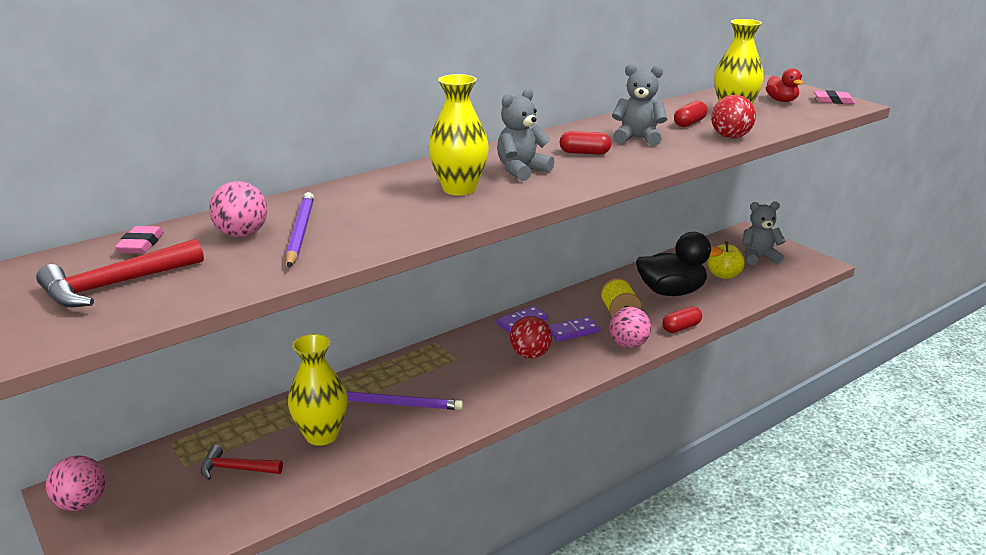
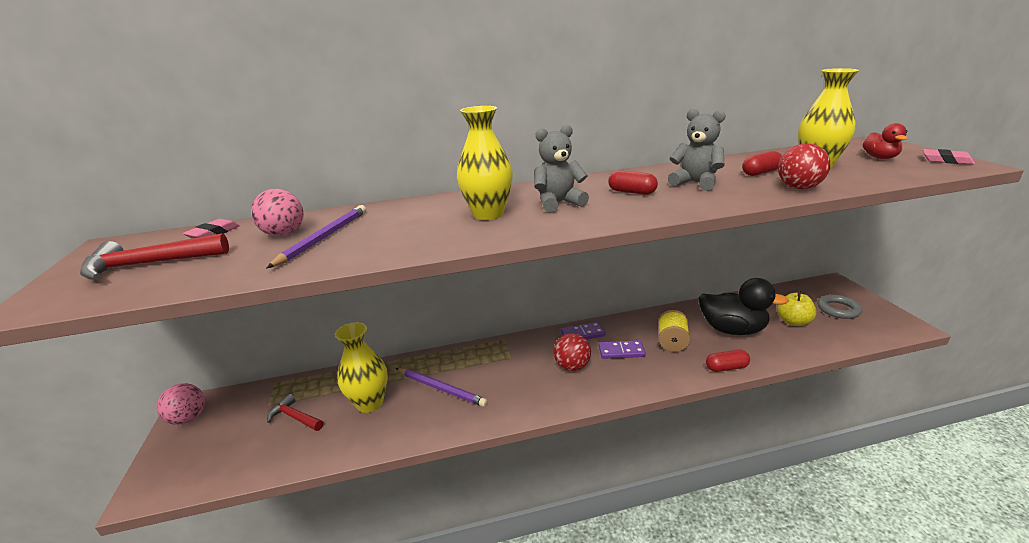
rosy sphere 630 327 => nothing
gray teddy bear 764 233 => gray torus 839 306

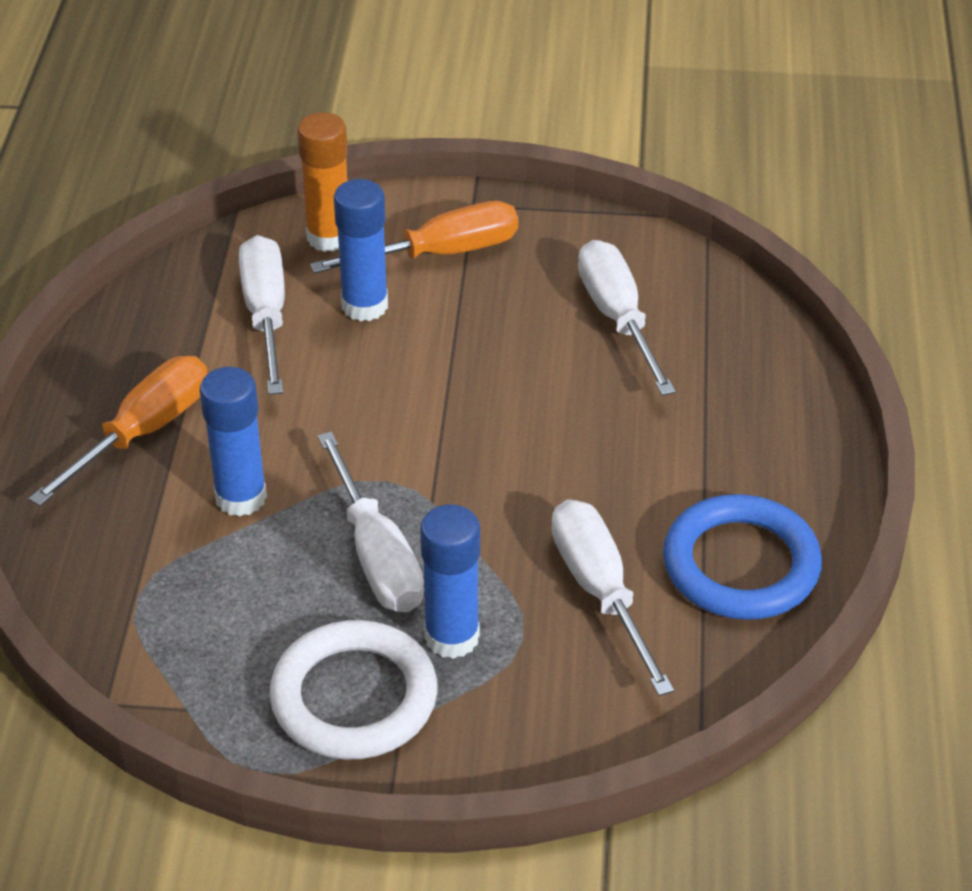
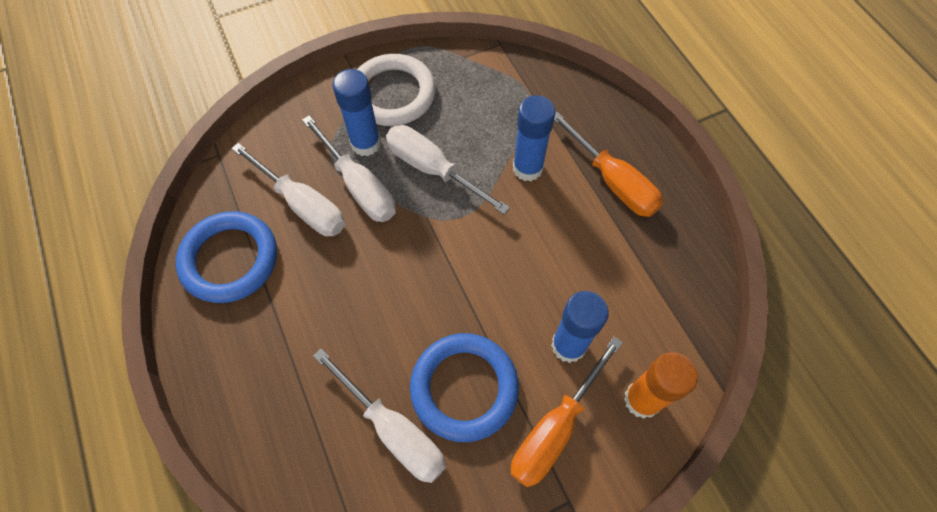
nothing => cobalt torus 464 387
white flat screwdriver 262 315 => white flat screwdriver 349 168, move
bright orange flat screwdriver 118 431 => bright orange flat screwdriver 608 164, 45 degrees counterclockwise

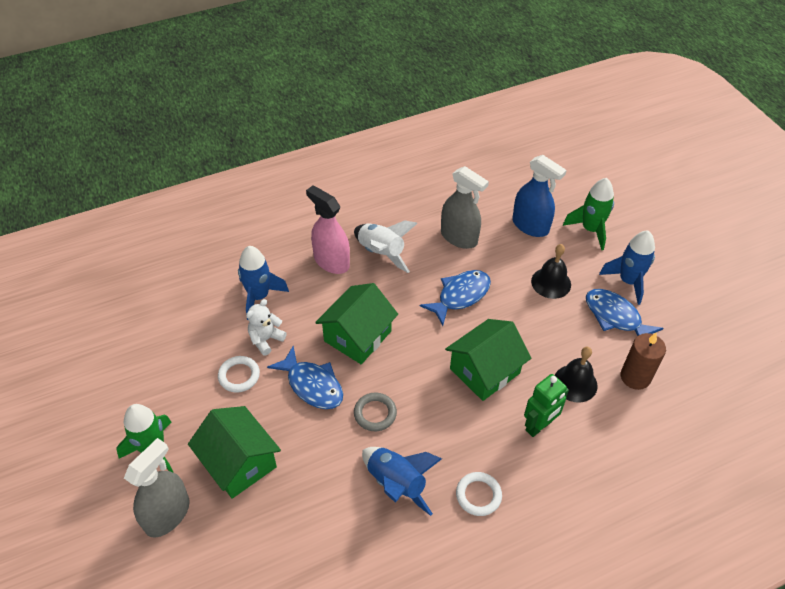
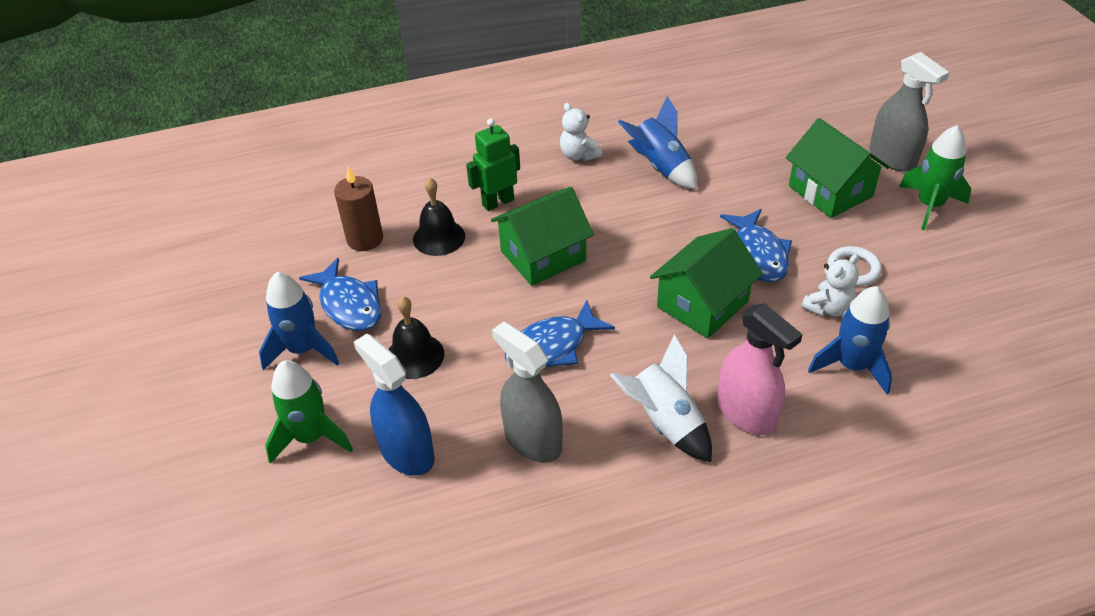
gray torus 375 412 => nothing
white torus 479 494 => white teddy bear 581 132
gray sprayer 157 488 => gray sprayer 909 112, 75 degrees counterclockwise
cobalt toy fish 305 377 => cobalt toy fish 756 245, 150 degrees counterclockwise

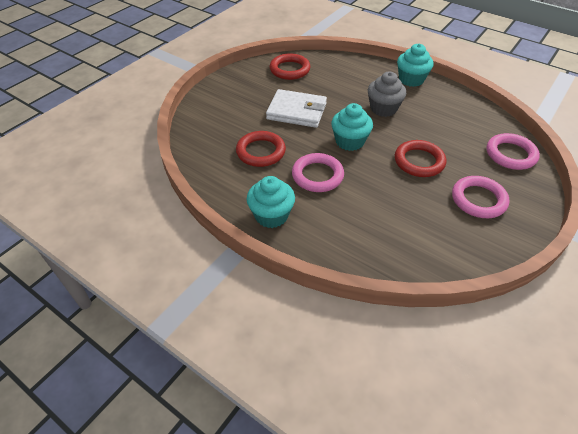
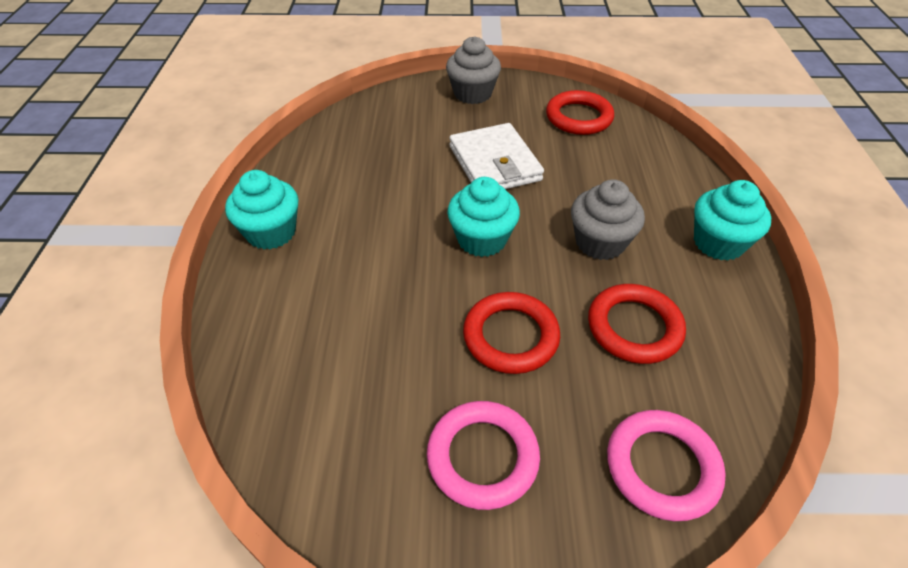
rosy torus 318 172 => nothing
nothing => gray muffin 473 70
red torus 261 149 => red torus 637 324, move

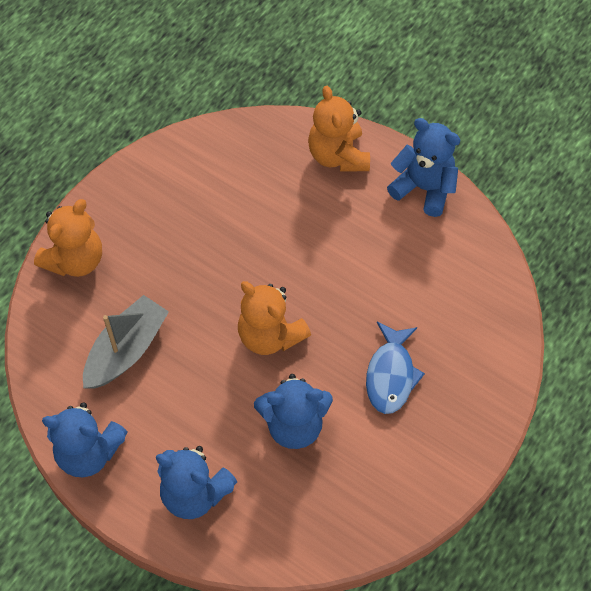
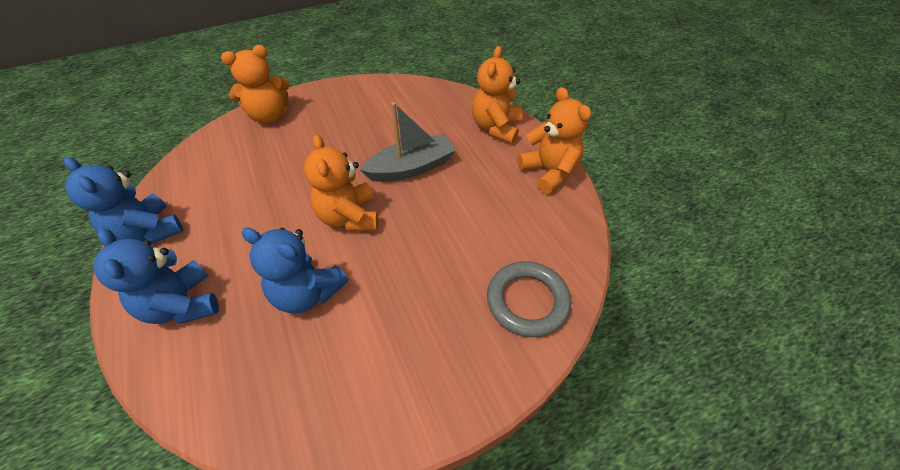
cobalt toy fish 395 368 => nothing
nothing => gray torus 529 299
gray sailboat 126 342 => gray sailboat 407 142, move
cobalt teddy bear 424 167 => bright orange teddy bear 554 140

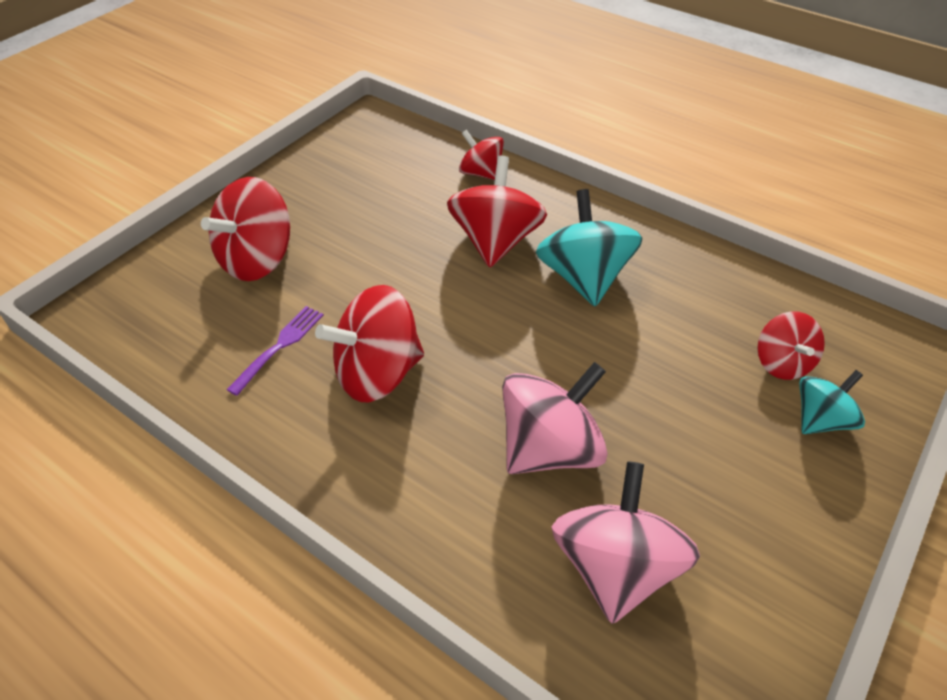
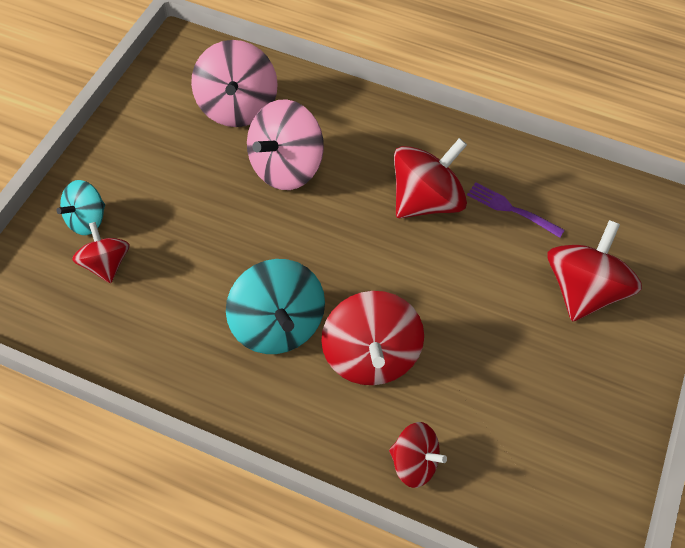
purple table fork 275 351 => purple table fork 516 210, 105 degrees clockwise

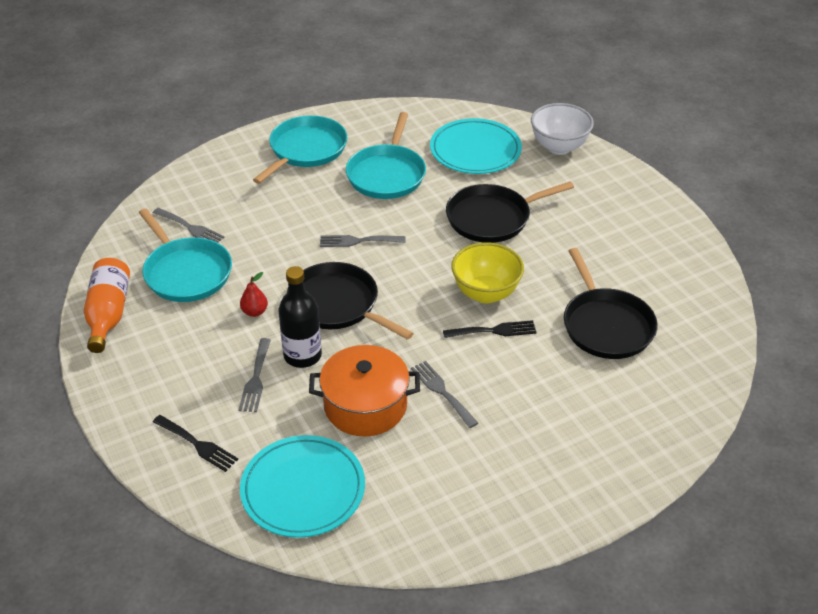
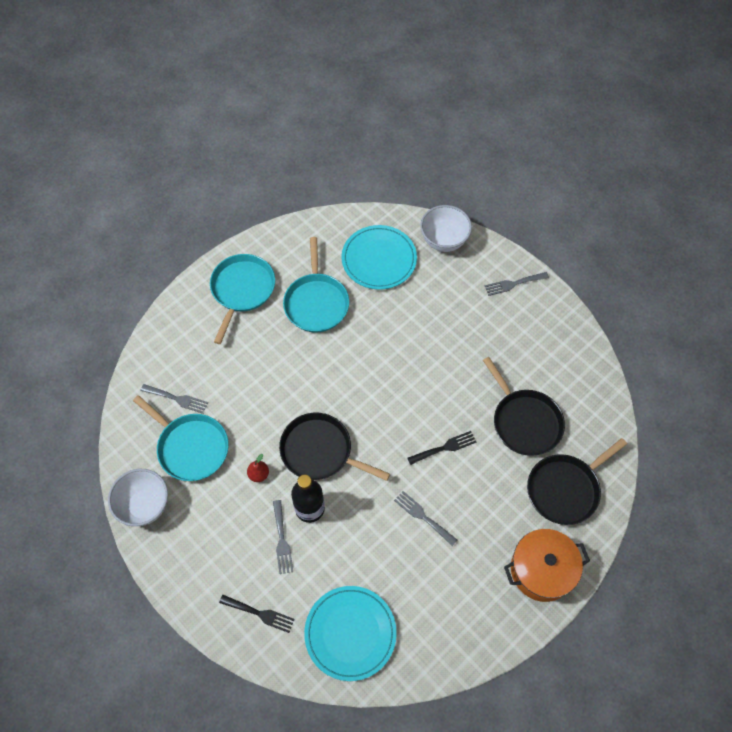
yellow bowl 487 272 => nothing
bright orange stockpot 364 391 => bright orange stockpot 547 565, move
gray table fork 362 241 => gray table fork 517 284, move
jet-black skillet 510 212 => jet-black skillet 577 481, move
bright orange flask 107 305 => white bowl 138 497

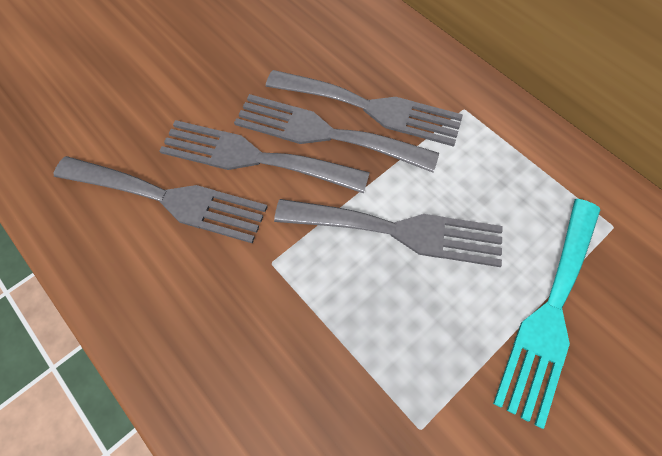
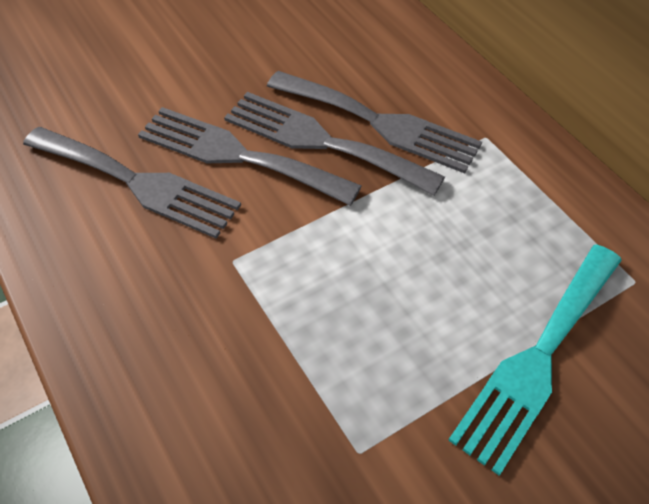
gray table fork 388 233 => nothing

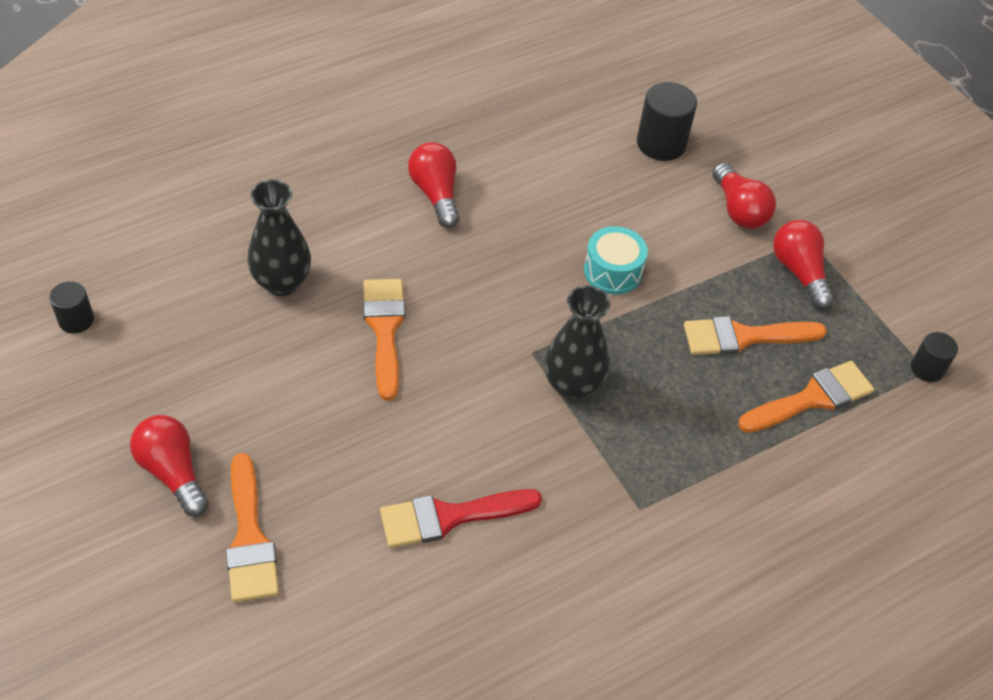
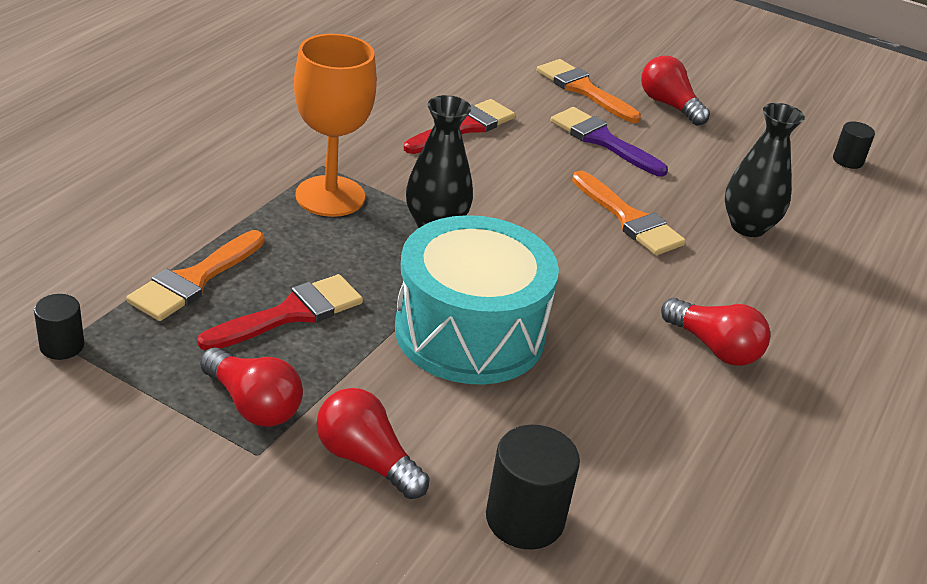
nothing => bright orange wine glass 335 125
nothing => purple paint brush 609 141
bright orange paint brush 755 335 => red paint brush 280 312
red bulb 169 465 => red bulb 675 90, 150 degrees counterclockwise
aqua toy drum 616 260 => aqua toy drum 477 300, x2.08

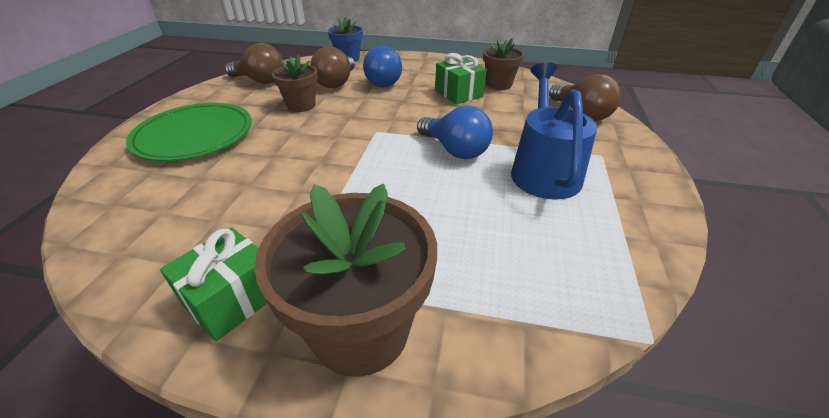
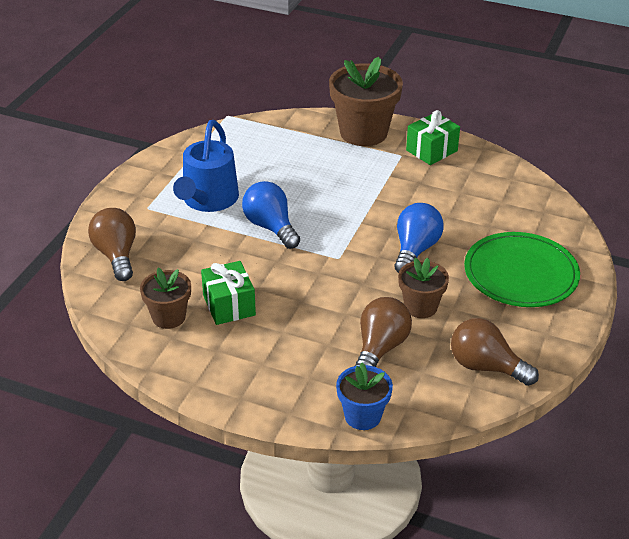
cobalt bulb 382 66 => cobalt bulb 419 238, move

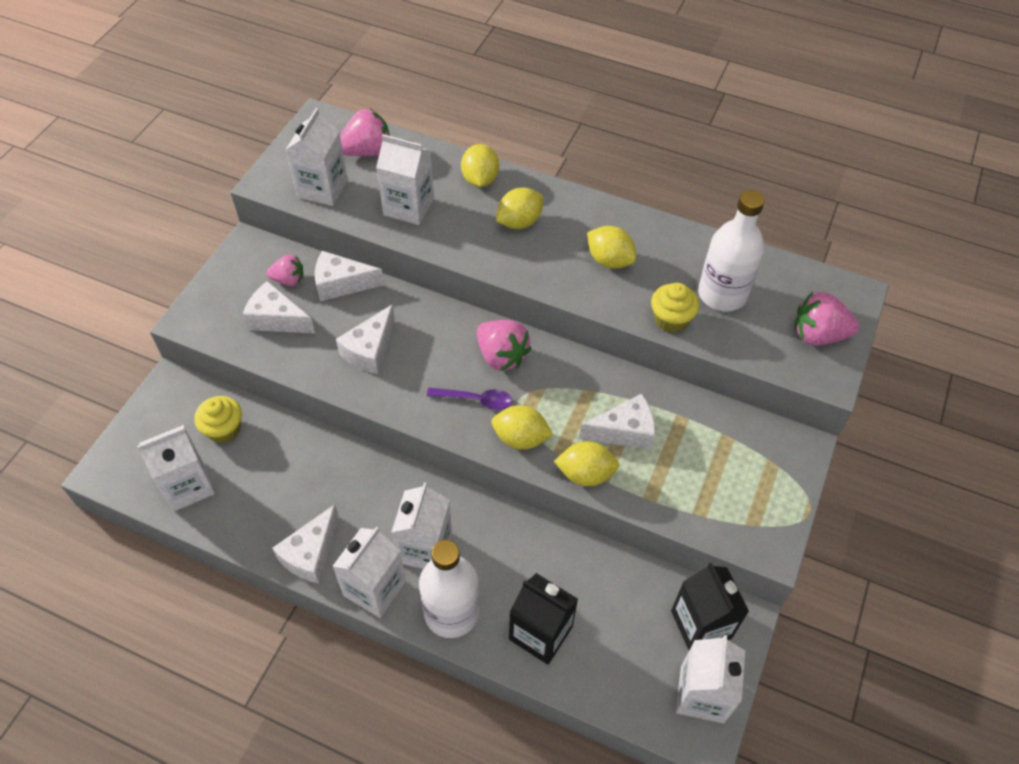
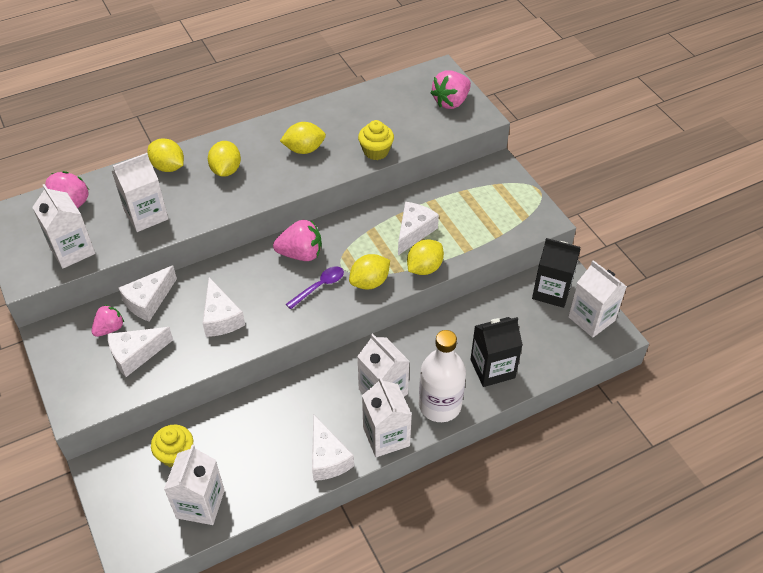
white flask 731 251 => nothing

